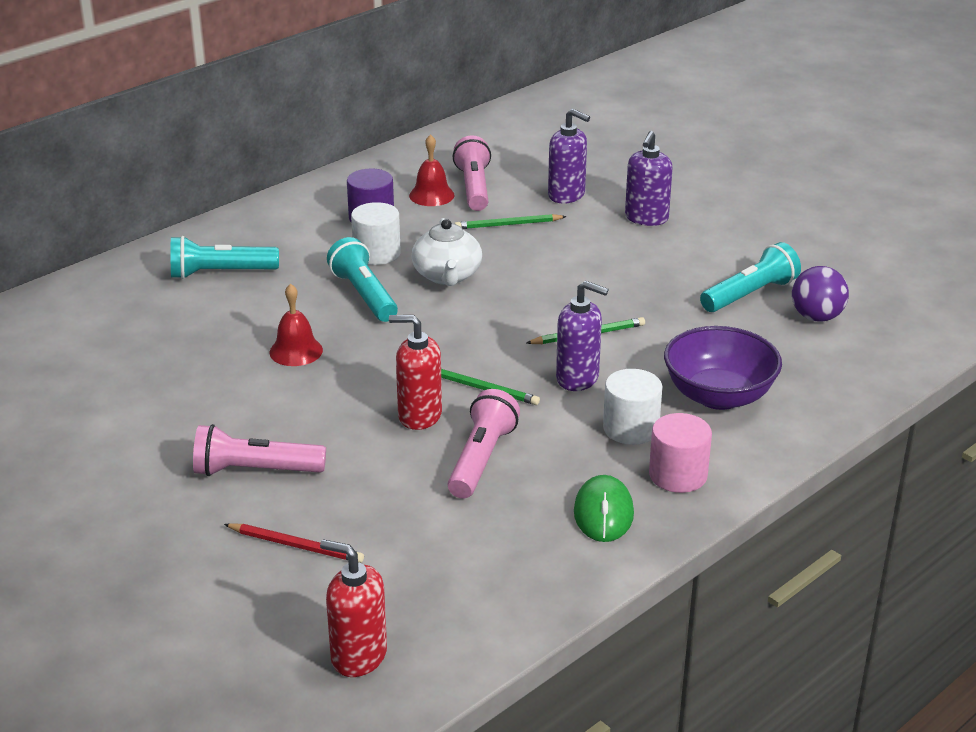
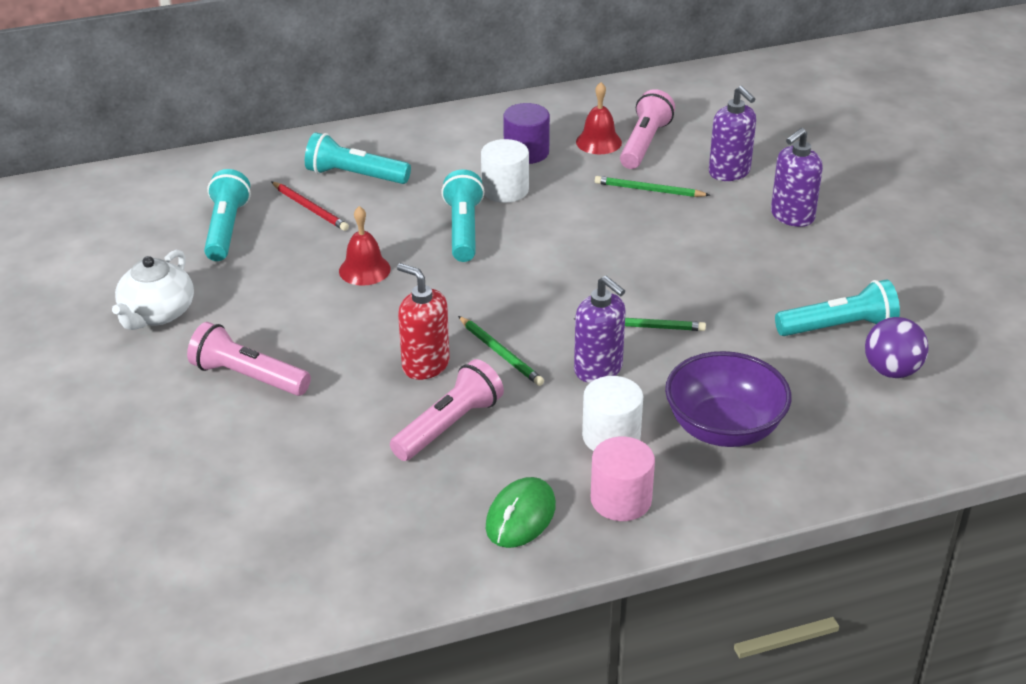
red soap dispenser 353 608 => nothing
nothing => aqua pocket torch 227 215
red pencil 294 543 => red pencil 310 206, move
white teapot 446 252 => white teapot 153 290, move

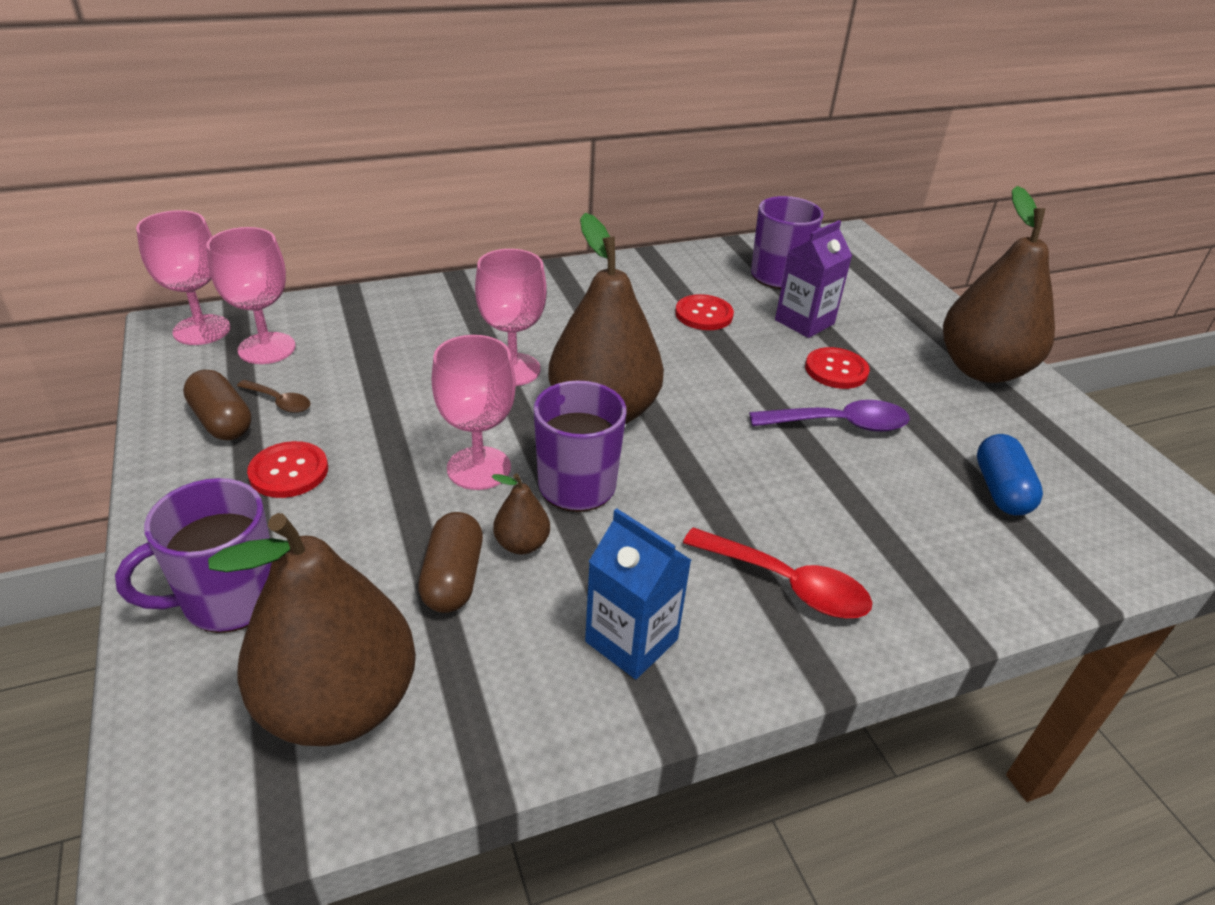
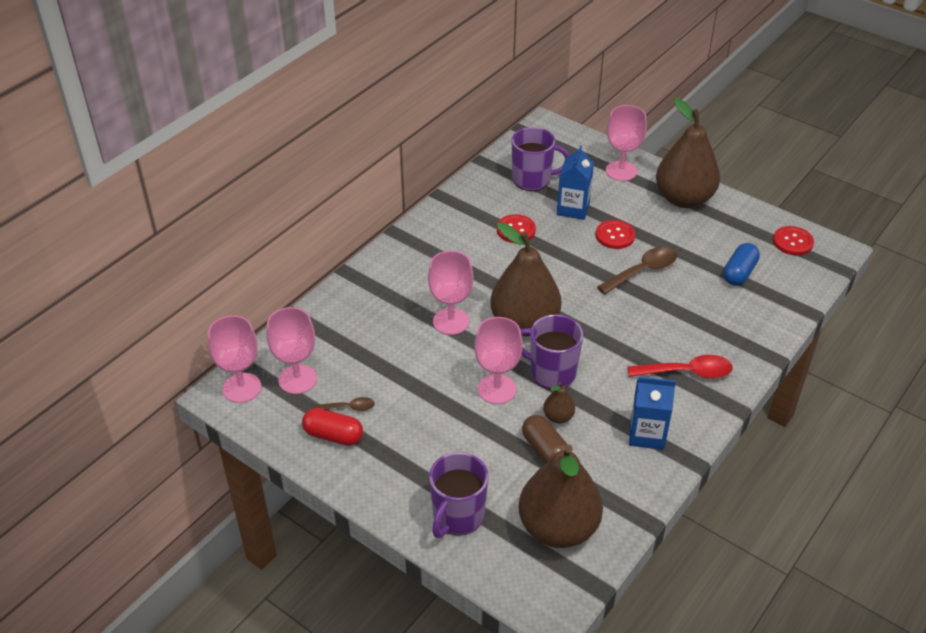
nothing => rosy wine glass 626 143
red button 287 469 => red button 793 240, move
dark brown capsule 217 405 => red capsule 332 427
purple teaspoon 829 416 => dark brown teaspoon 637 270
purple carton 813 279 => cobalt carton 575 182
cobalt capsule 1010 474 => cobalt capsule 741 264, 60 degrees clockwise

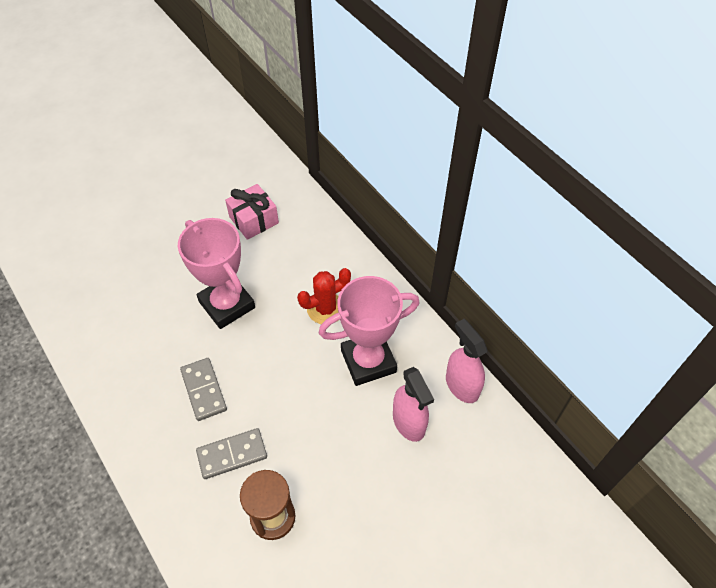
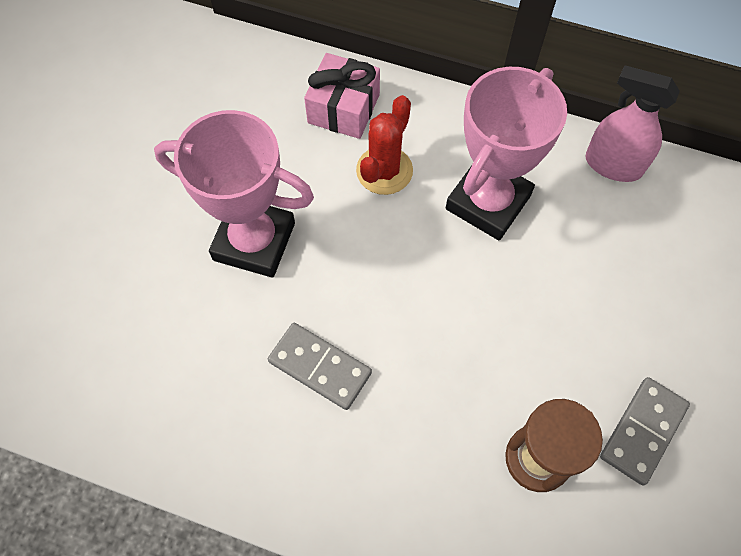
rosy sprayer 413 404 => nothing
gray domino 231 453 => gray domino 645 431, move
rosy present 252 212 => rosy present 342 96, move

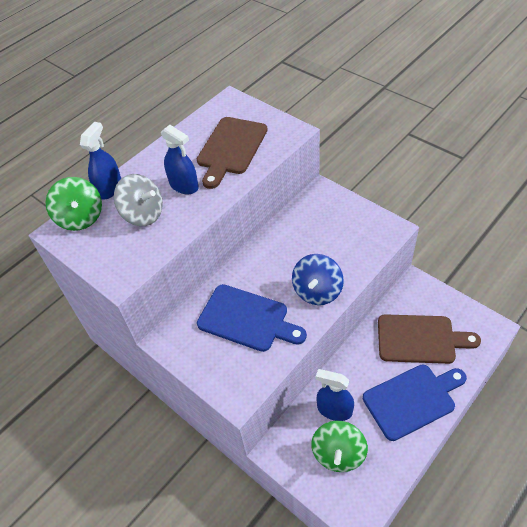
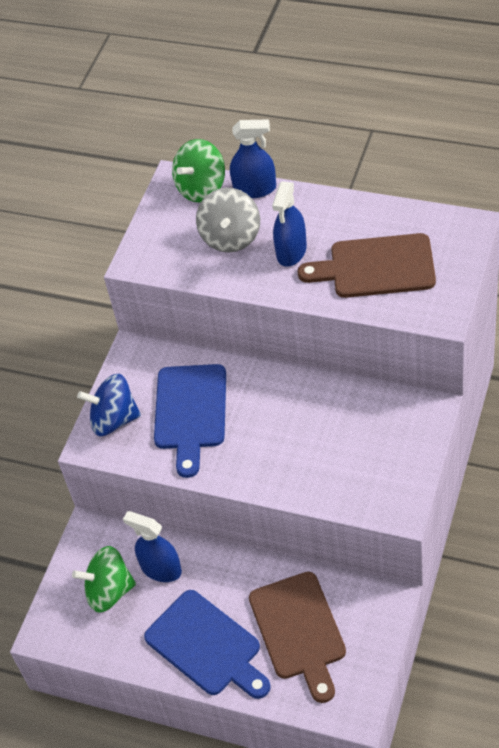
cobalt toy top 318 279 => cobalt toy top 109 405, move
cobalt sprayer 335 395 => cobalt sprayer 152 546, 60 degrees counterclockwise

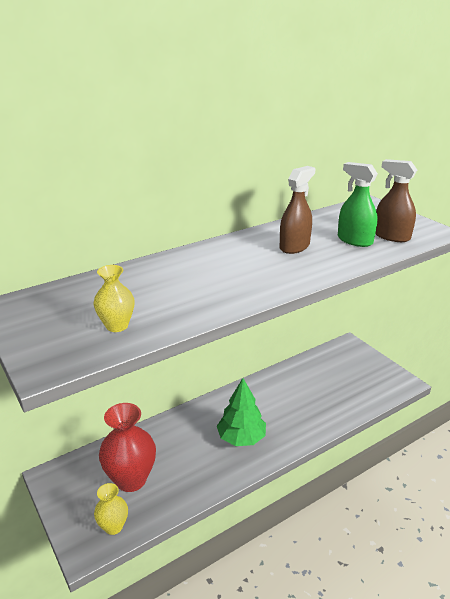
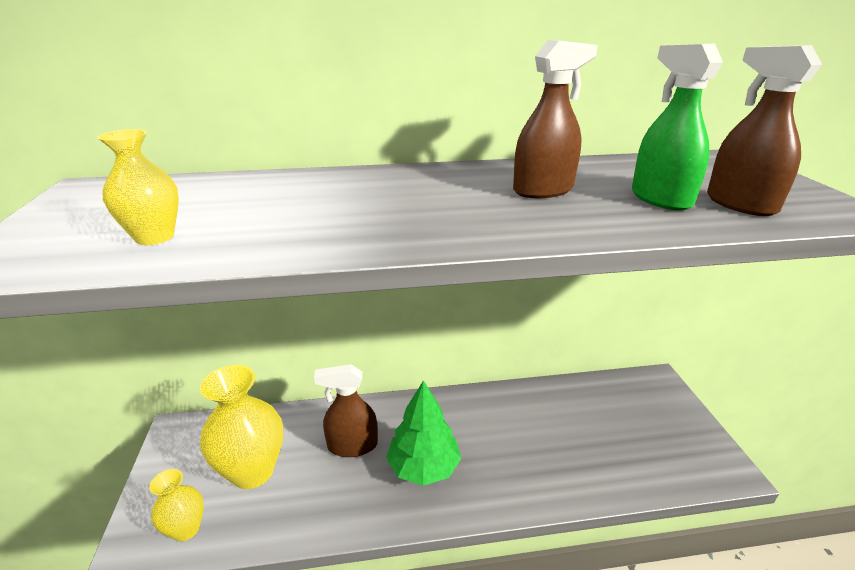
nothing => dark brown sprayer 346 410
red vase 127 447 => yellow vase 241 427

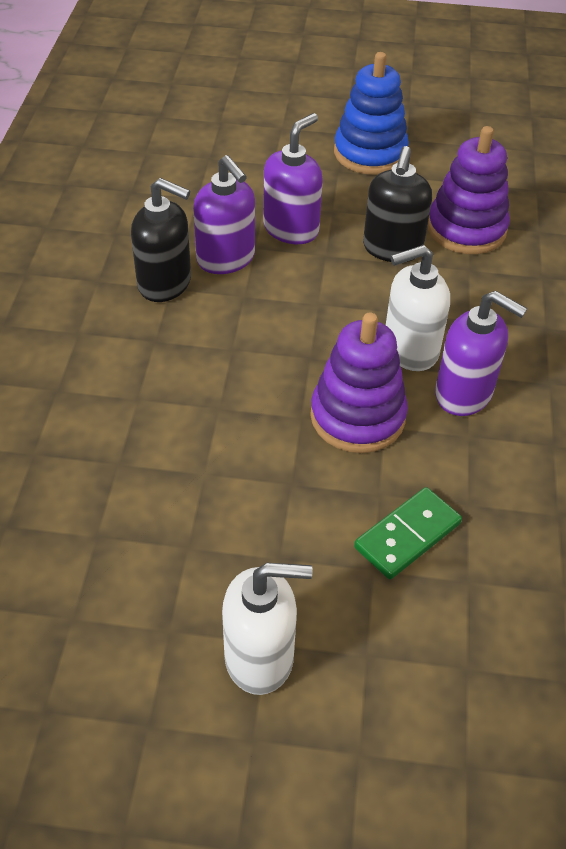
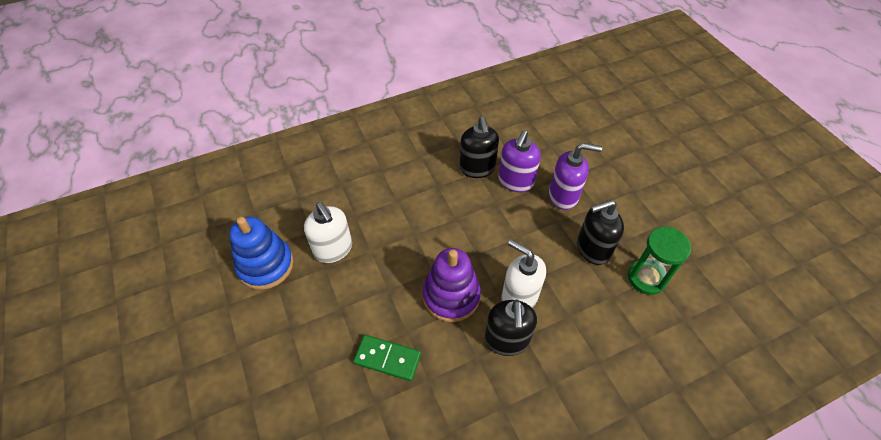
white soap dispenser 267 629 => white soap dispenser 328 232, move
cobalt stacking rings 371 113 => cobalt stacking rings 261 253, move
purple stacking rings 469 190 => green sand timer 659 261
purple soap dispenser 481 353 => jet-black soap dispenser 511 327

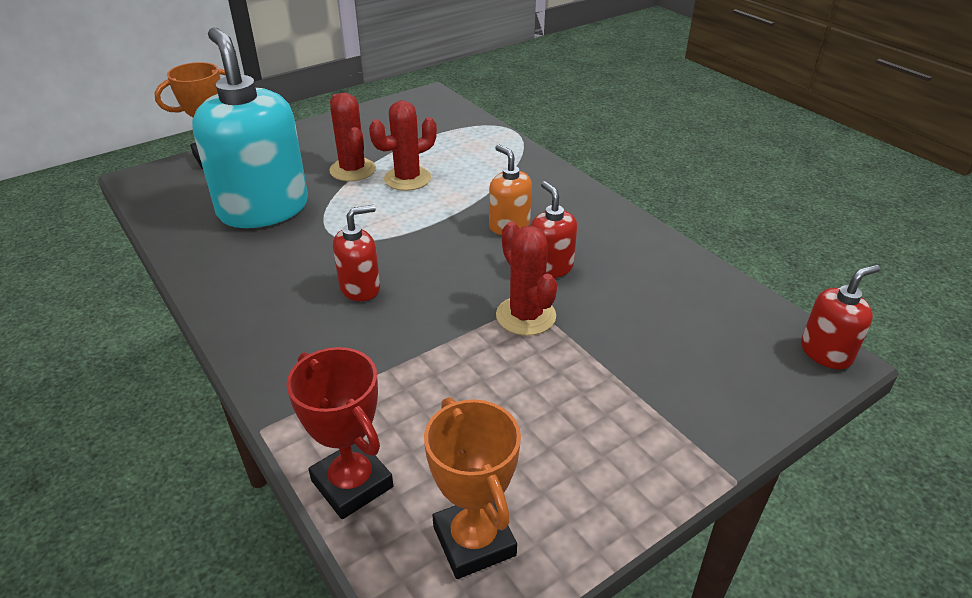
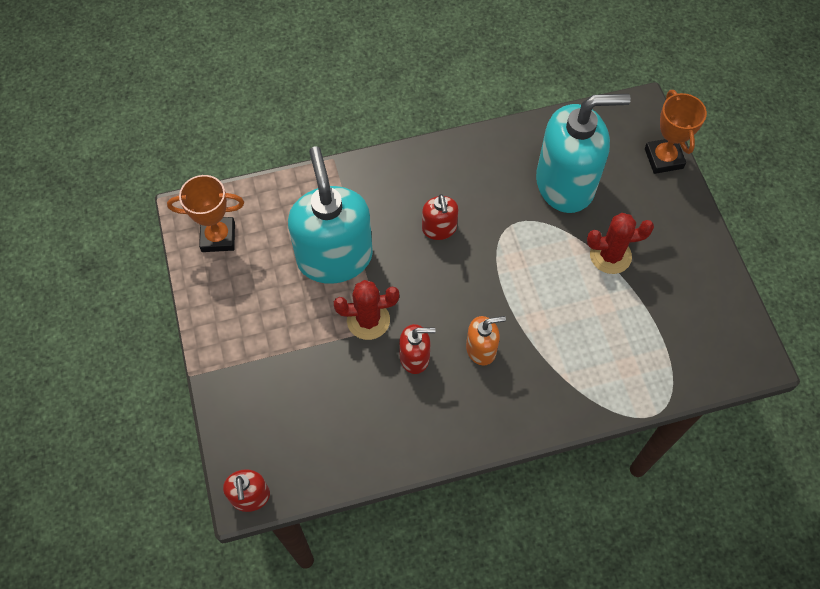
red prize cup 339 433 => nothing
red saguaro cactus 403 145 => nothing
nothing => aqua soap dispenser 330 215

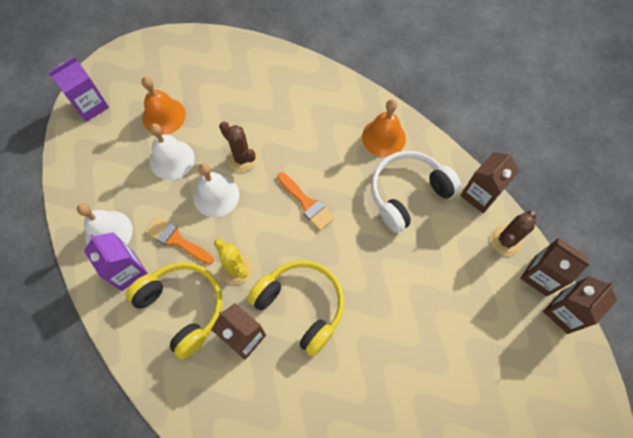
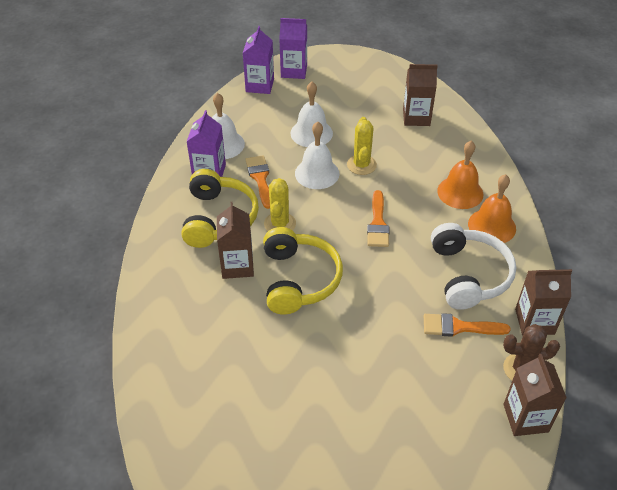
nothing => purple carton 258 60
nothing => bright orange paint brush 467 325
bright orange bell 164 105 => bright orange bell 460 175, move
dark brown carton 580 305 => dark brown carton 420 95, move
dark brown saguaro cactus 238 147 => yellow saguaro cactus 362 146
white headphones 416 192 => white headphones 473 266, 75 degrees clockwise

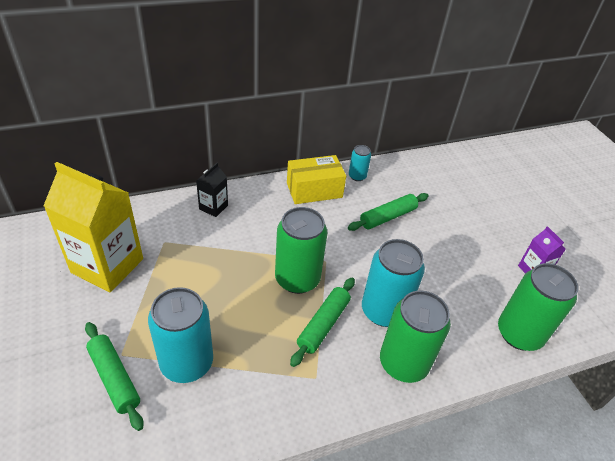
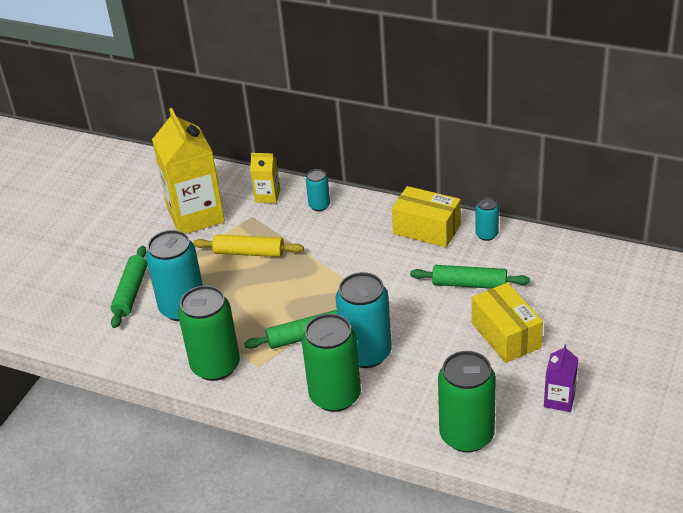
nothing => yellow pastry roller 248 246
nothing => yellow carton 265 178
nothing => yellow package 507 323
green can 301 250 => green can 209 333, move
jet-black carton 212 190 => aqua can 318 190

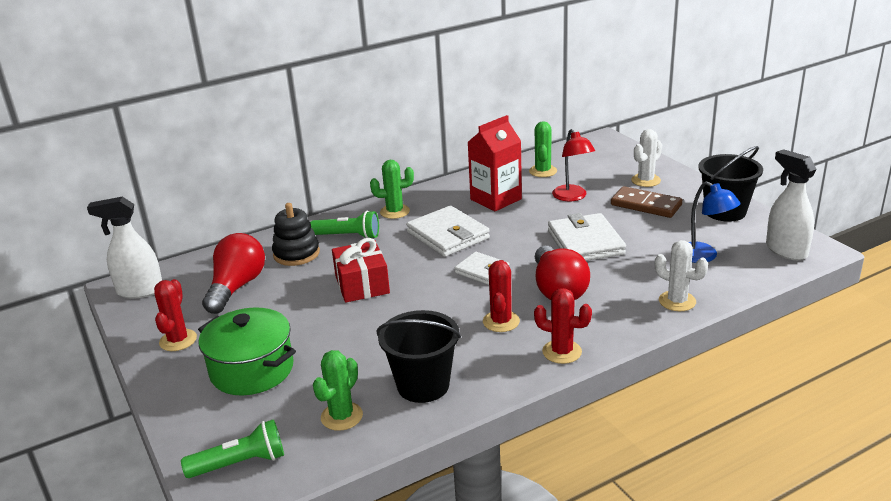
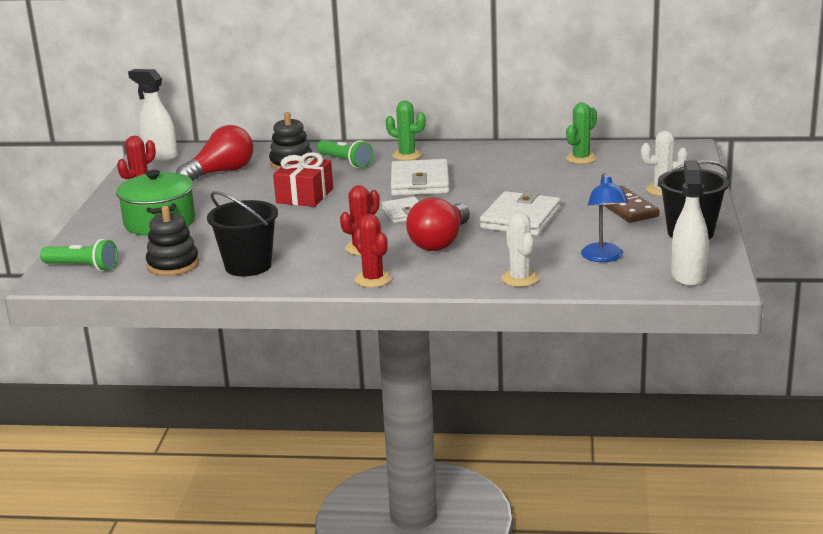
red carton 495 163 => nothing
red lamp 573 165 => nothing
green saguaro cactus 338 390 => jet-black stacking rings 172 241

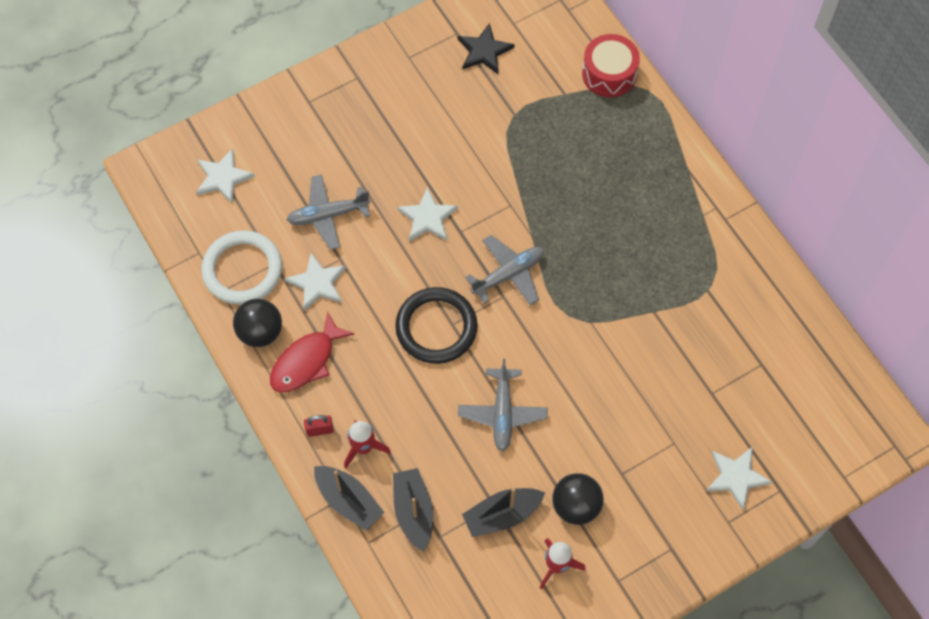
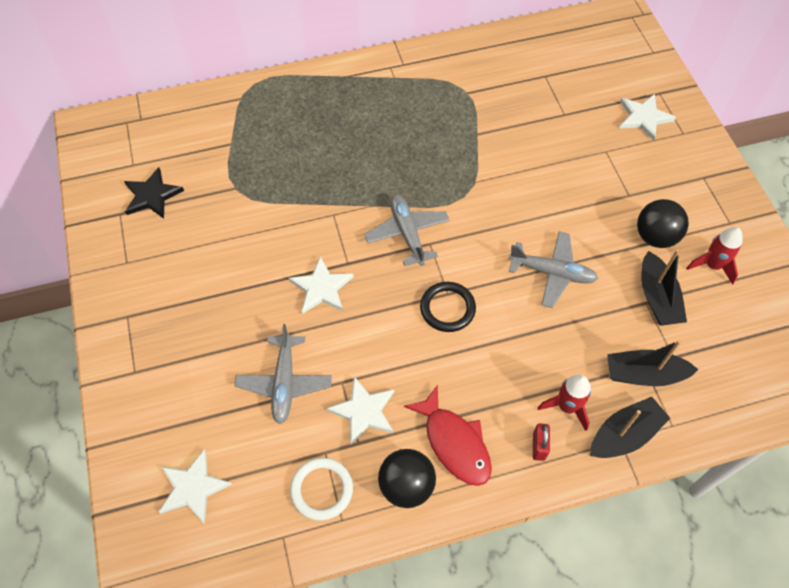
red toy drum 611 65 => nothing
white torus 242 267 => white torus 321 489, x0.65
jet-black torus 436 325 => jet-black torus 448 307, x0.65

